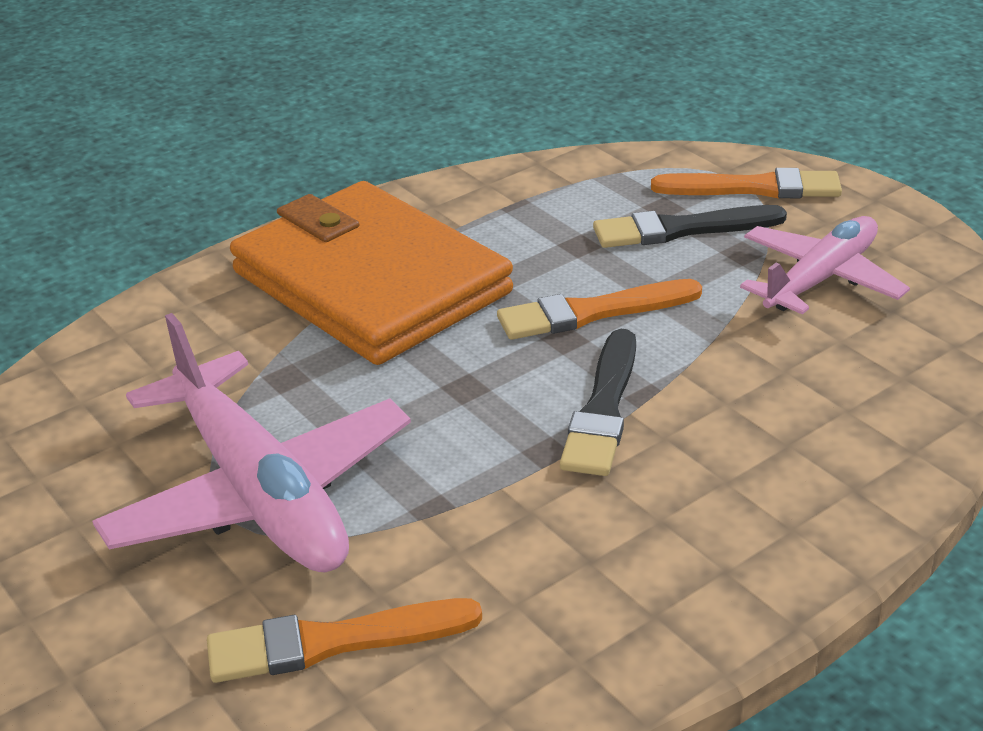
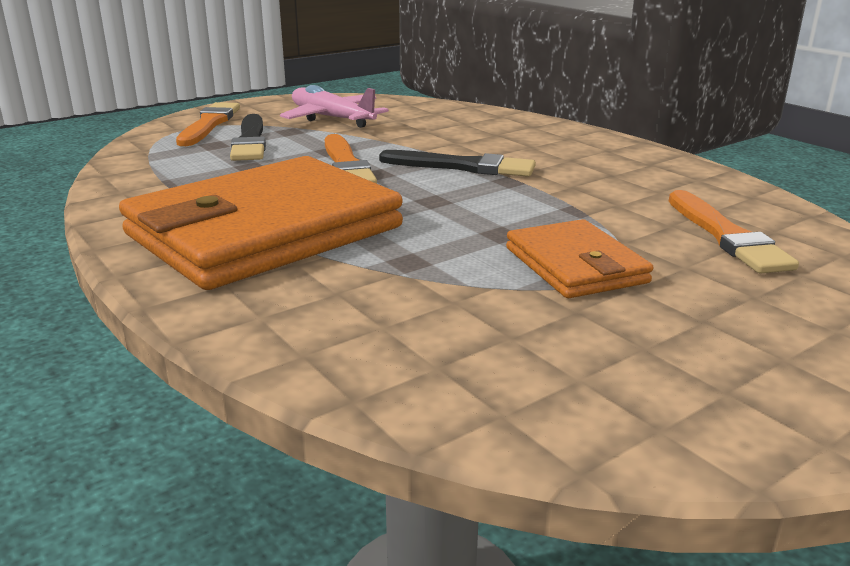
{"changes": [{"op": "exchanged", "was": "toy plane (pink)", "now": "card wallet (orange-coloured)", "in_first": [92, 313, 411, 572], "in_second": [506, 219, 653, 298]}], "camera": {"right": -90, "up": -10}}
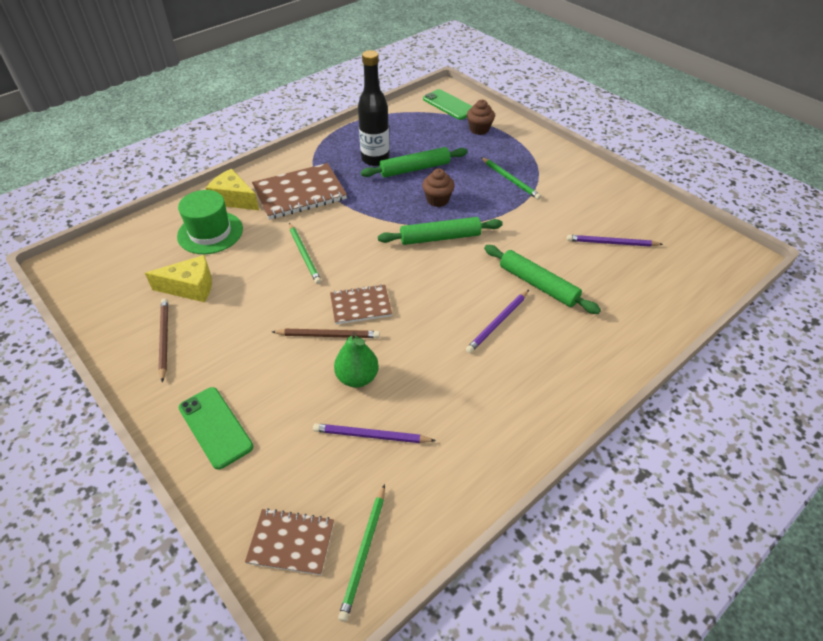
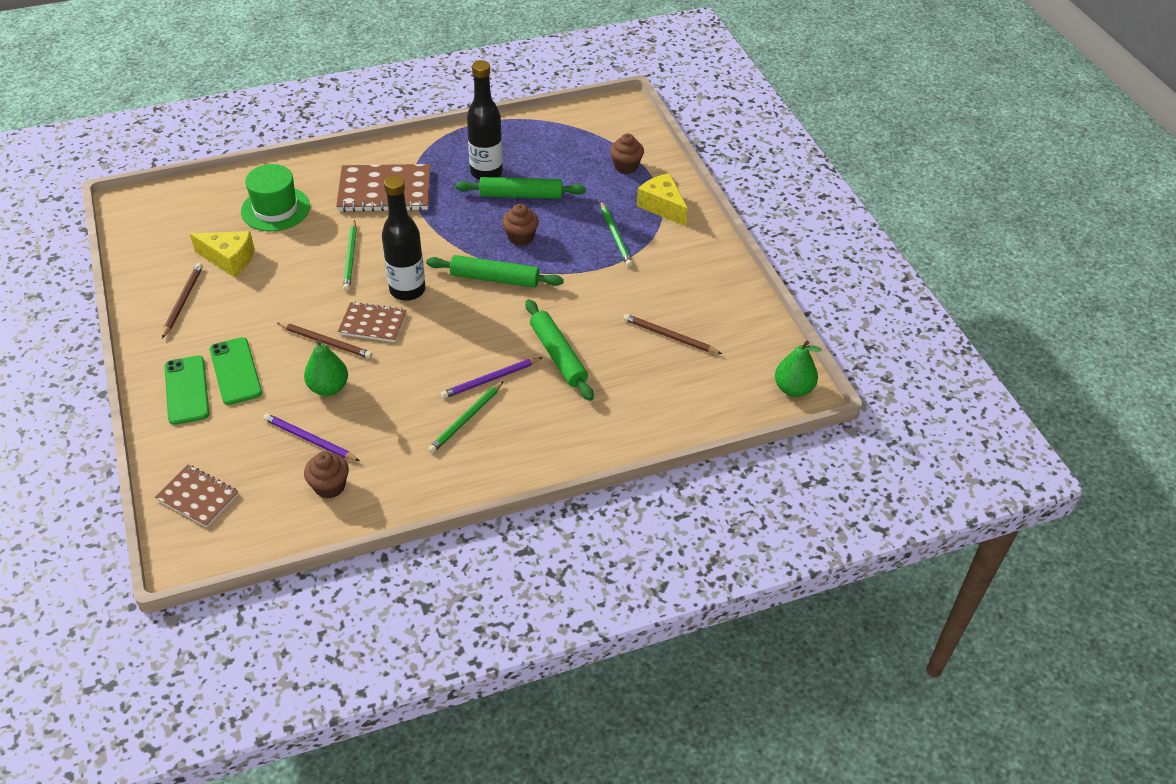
{"changes": [{"op": "appeared", "now": "fairy cake (russet)", "in_second": [304, 452, 349, 498]}, {"op": "appeared", "now": "bottle (ebony)", "in_second": [382, 175, 425, 301]}, {"op": "appeared", "now": "pear (leaf-green)", "in_second": [775, 341, 821, 397]}, {"op": "relocated", "was": "cheese (golden)", "in_first": [206, 169, 259, 210], "in_second": [637, 173, 688, 226]}, {"op": "relocated", "was": "pencil (leaf-green)", "in_first": [338, 484, 385, 622], "in_second": [428, 381, 504, 453]}, {"op": "relocated", "was": "smartphone (leaf-green)", "in_first": [423, 89, 472, 120], "in_second": [210, 337, 262, 405]}, {"op": "colour", "was": "pencil (royal purple)", "now": "pencil (russet)", "in_first": [567, 235, 663, 247], "in_second": [623, 314, 722, 354]}], "camera": {"right": 20, "up": 0}}
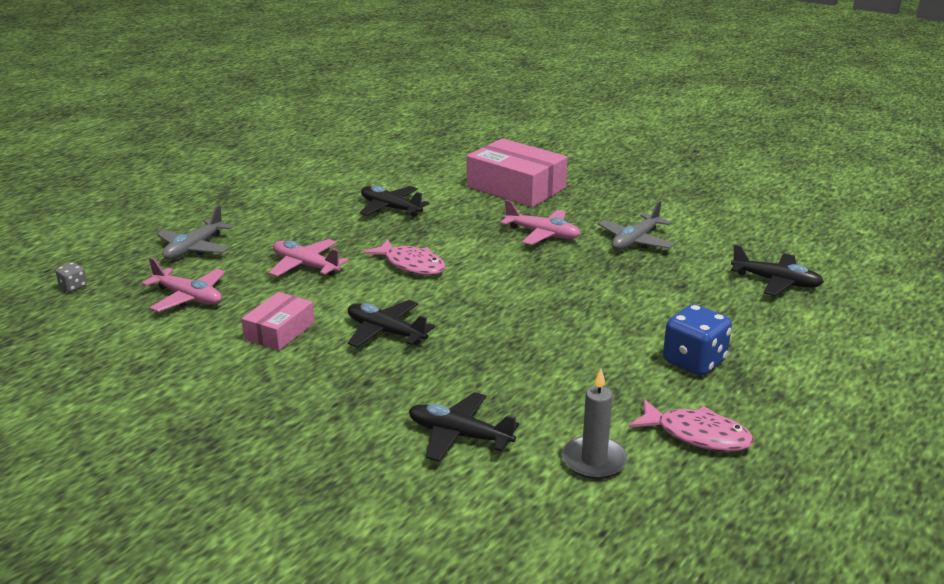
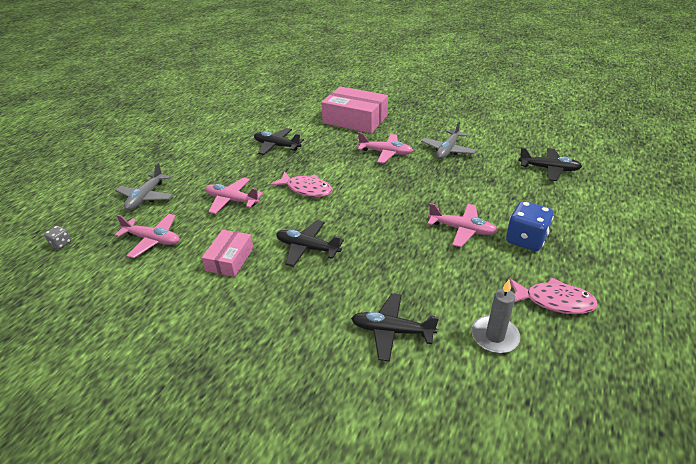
{"changes": [{"op": "appeared", "now": "toy plane (pink)", "in_second": [428, 203, 498, 247]}], "camera": {"right": -10, "up": 10}}
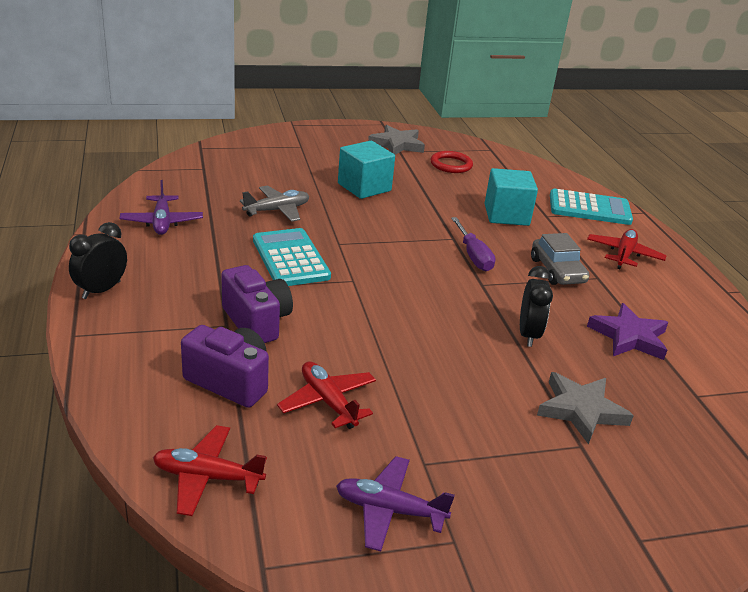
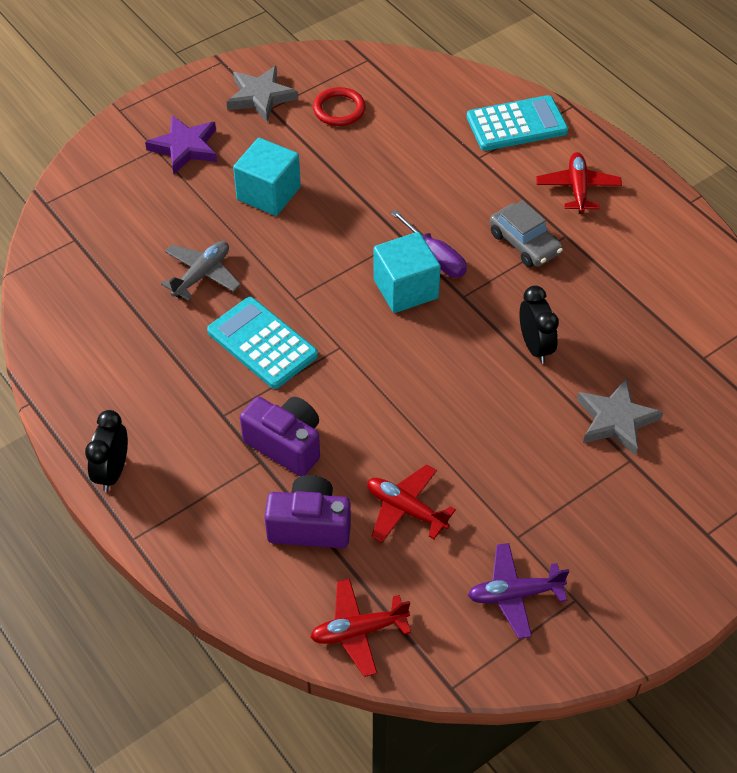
{"changes": [{"op": "missing", "was": "toy plane (royal purple)", "in_first": [120, 180, 203, 235]}, {"op": "relocated", "was": "block (aqua)", "in_first": [485, 168, 538, 226], "in_second": [373, 232, 441, 313]}, {"op": "relocated", "was": "star shape (royal purple)", "in_first": [587, 303, 668, 360], "in_second": [145, 115, 217, 174]}], "camera": {"right": -20, "up": 20}}
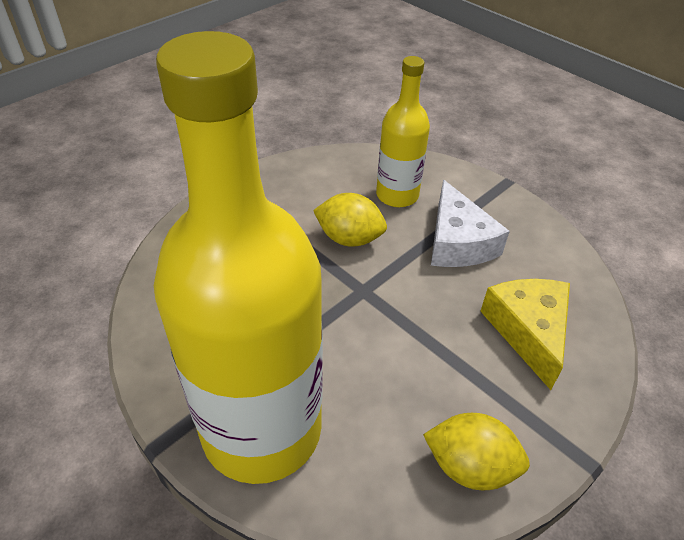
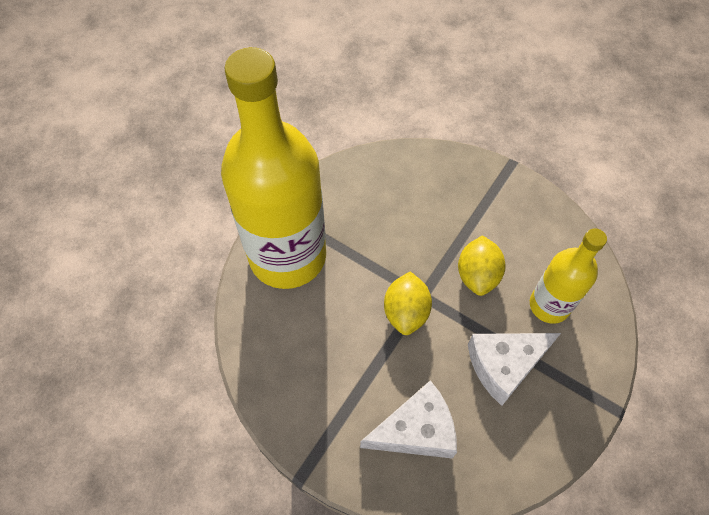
{"changes": [{"op": "relocated", "was": "citrus fruit (golden)", "in_first": [423, 413, 530, 490], "in_second": [384, 271, 432, 335]}, {"op": "colour", "was": "cheese (golden)", "now": "cheese (pure white)", "in_first": [480, 279, 570, 390], "in_second": [360, 380, 457, 459]}], "camera": {"right": 80, "up": 15}}
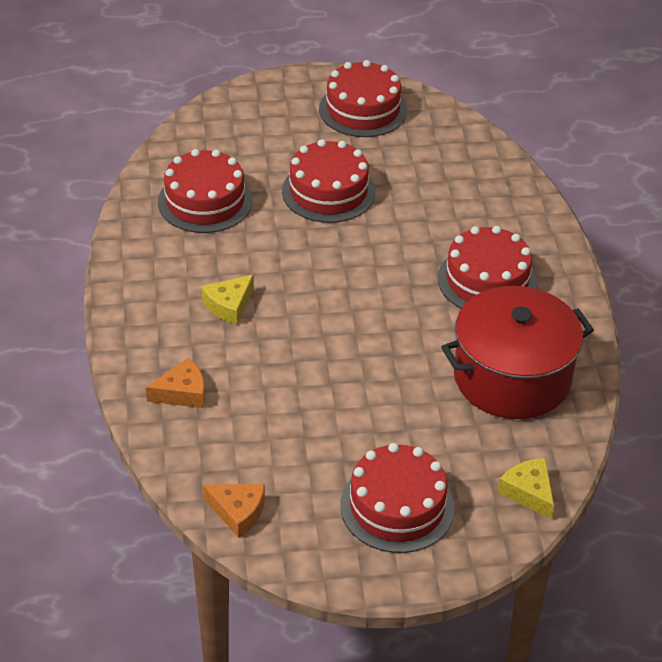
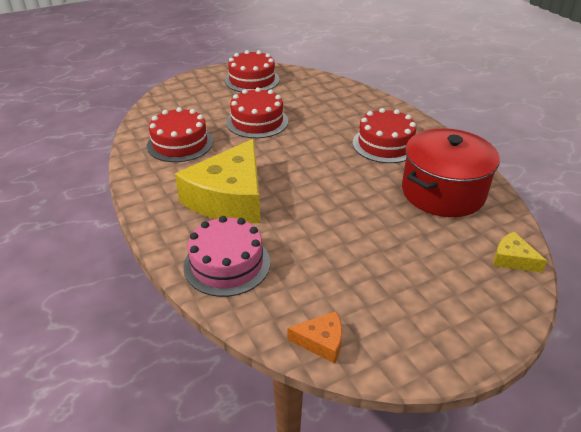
{"changes": [{"op": "missing", "was": "layer cake (red)", "in_first": [340, 443, 454, 553]}, {"op": "exchanged", "was": "cheese (orange-coloured)", "now": "layer cake (pink)", "in_first": [146, 357, 205, 408], "in_second": [183, 216, 270, 297]}, {"op": "size", "was": "cheese (golden)", "in_first": [201, 274, 254, 325], "in_second": [175, 139, 260, 223], "ratio": 2.37}], "camera": {"right": -20, "up": -5}}
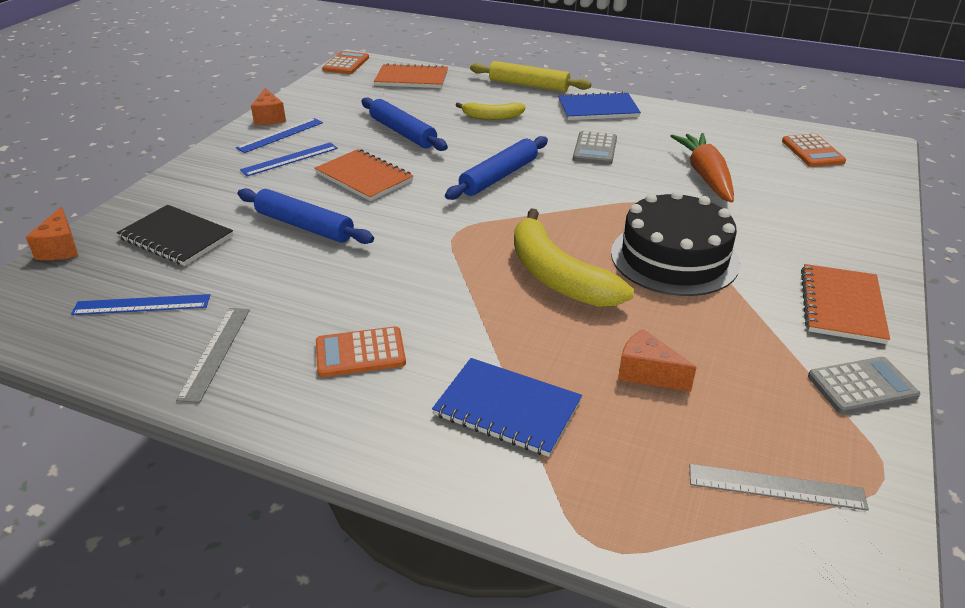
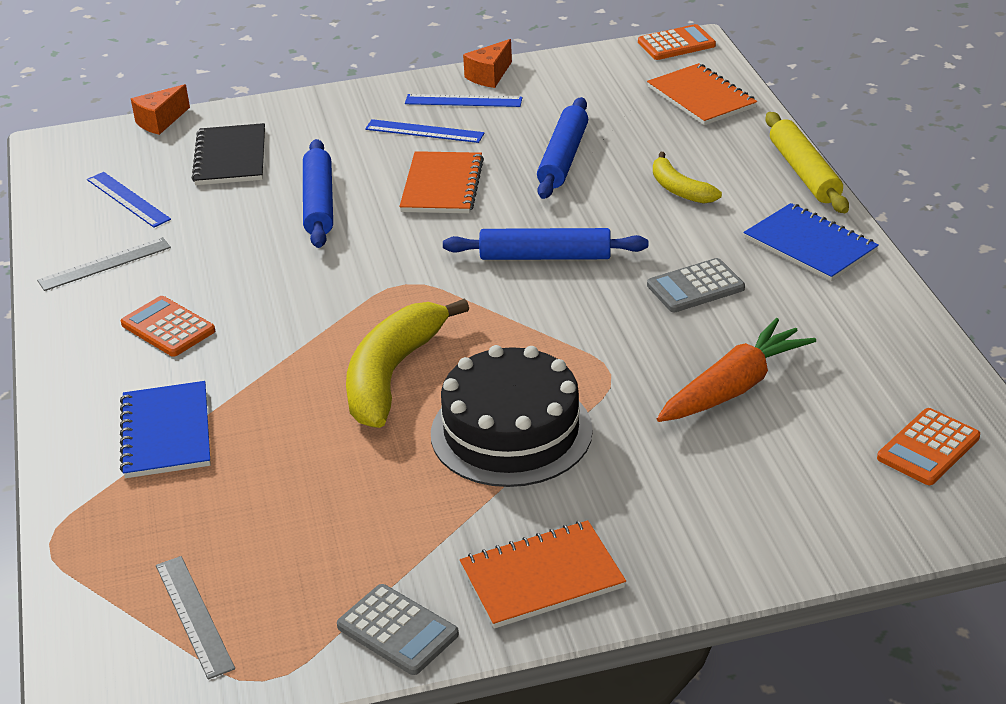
{"changes": [{"op": "missing", "was": "cheese (orange-coloured)", "in_first": [618, 329, 697, 392]}], "camera": {"right": 55, "up": 0}}
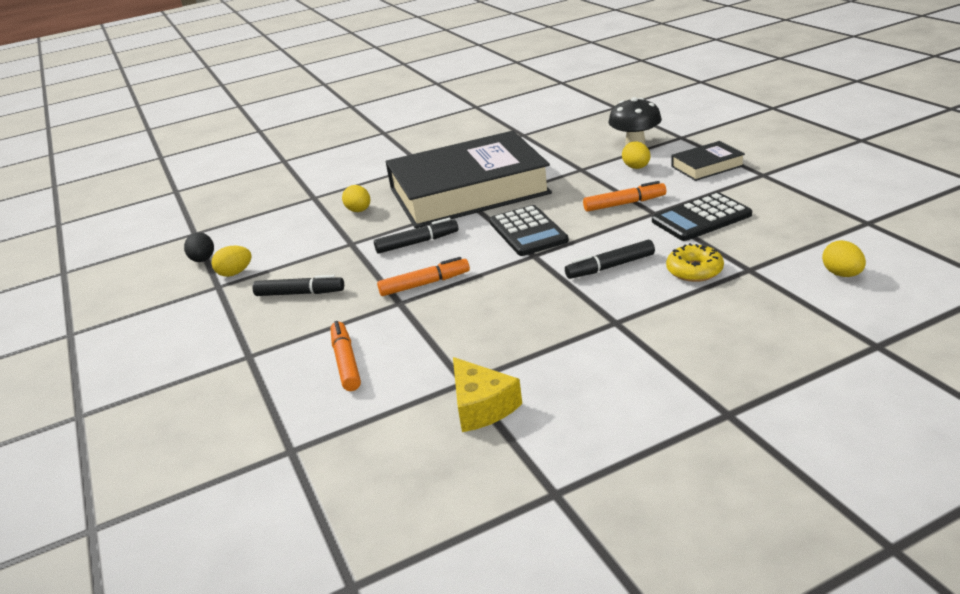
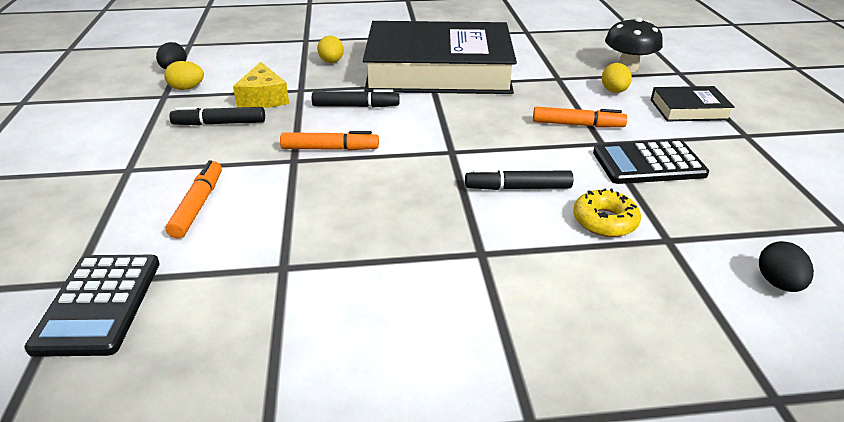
{"changes": [{"op": "relocated", "was": "cheese (golden)", "in_first": [453, 357, 522, 432], "in_second": [233, 62, 289, 108]}, {"op": "relocated", "was": "pocket calculator (ebony)", "in_first": [489, 205, 569, 256], "in_second": [24, 255, 160, 357]}, {"op": "colour", "was": "toy egg (golden)", "now": "toy egg (ebony)", "in_first": [822, 240, 866, 277], "in_second": [759, 241, 814, 292]}, {"op": "spun", "was": "marker (ebony)", "in_first": [253, 275, 344, 296], "in_second": [169, 107, 265, 125], "clockwise": 150}], "camera": {"right": 15, "up": 5}}
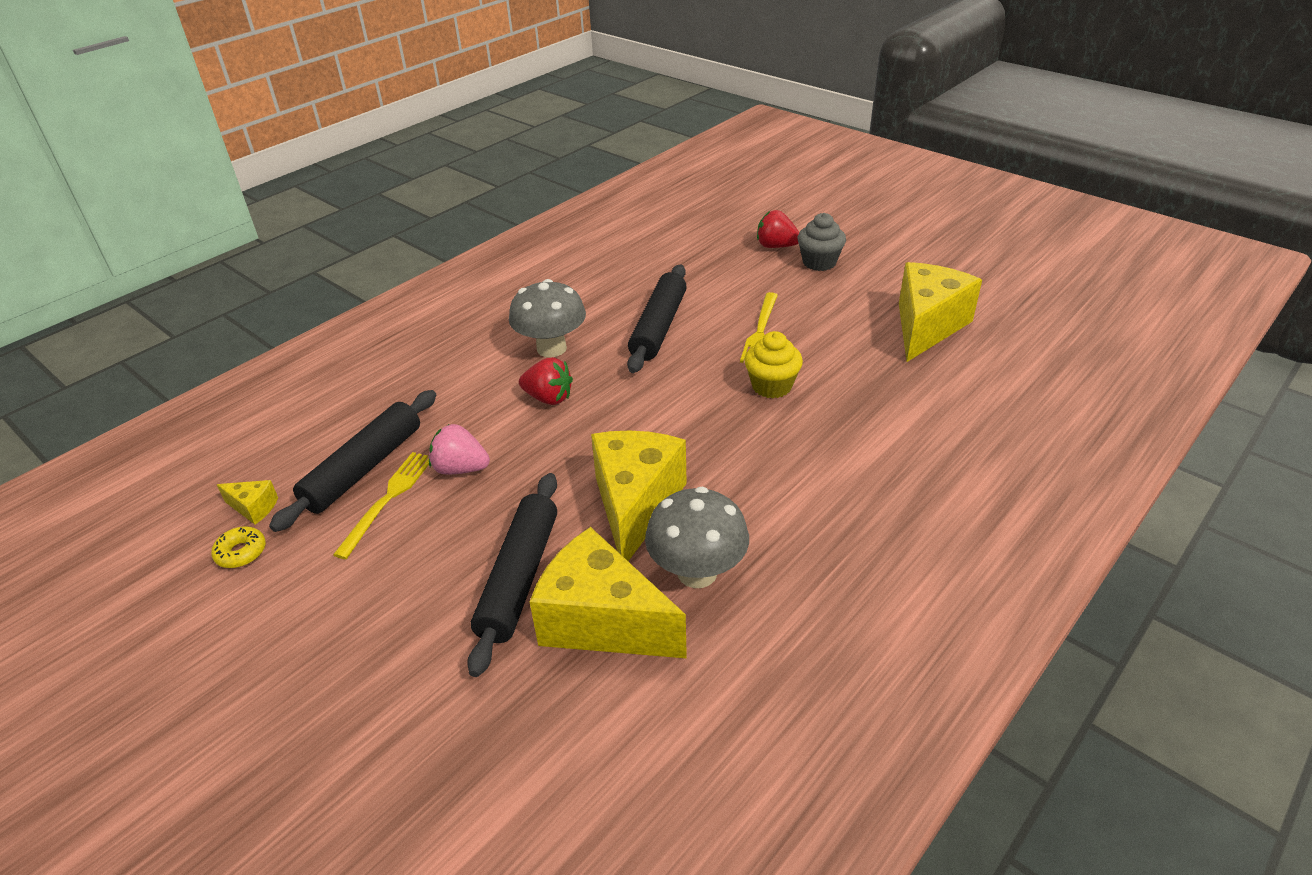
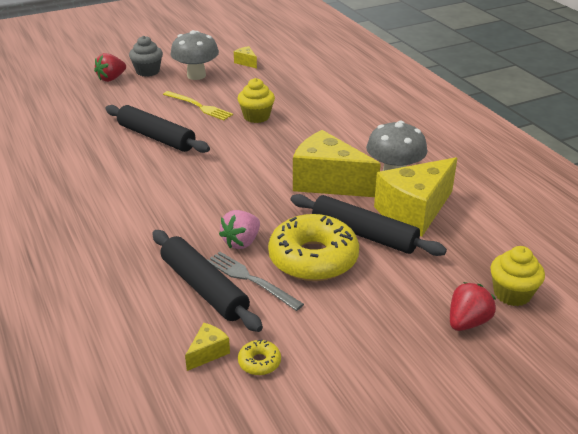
{"changes": [{"op": "appeared", "now": "doughnut (golden)", "in_second": [268, 214, 359, 281]}, {"op": "appeared", "now": "fairy cake (golden)", "in_second": [490, 246, 545, 306]}, {"op": "relocated", "was": "fungus (gray)", "in_first": [509, 279, 586, 357], "in_second": [170, 30, 219, 80]}, {"op": "relocated", "was": "berry (red)", "in_first": [519, 357, 573, 405], "in_second": [450, 282, 496, 331]}, {"op": "colour", "was": "fork (golden)", "now": "fork (gray)", "in_first": [333, 452, 429, 559], "in_second": [208, 252, 304, 311]}, {"op": "size", "was": "cheese (golden)", "in_first": [899, 262, 982, 362], "in_second": [234, 46, 257, 68], "ratio": 0.42}], "camera": {"right": -70, "up": -5}}
